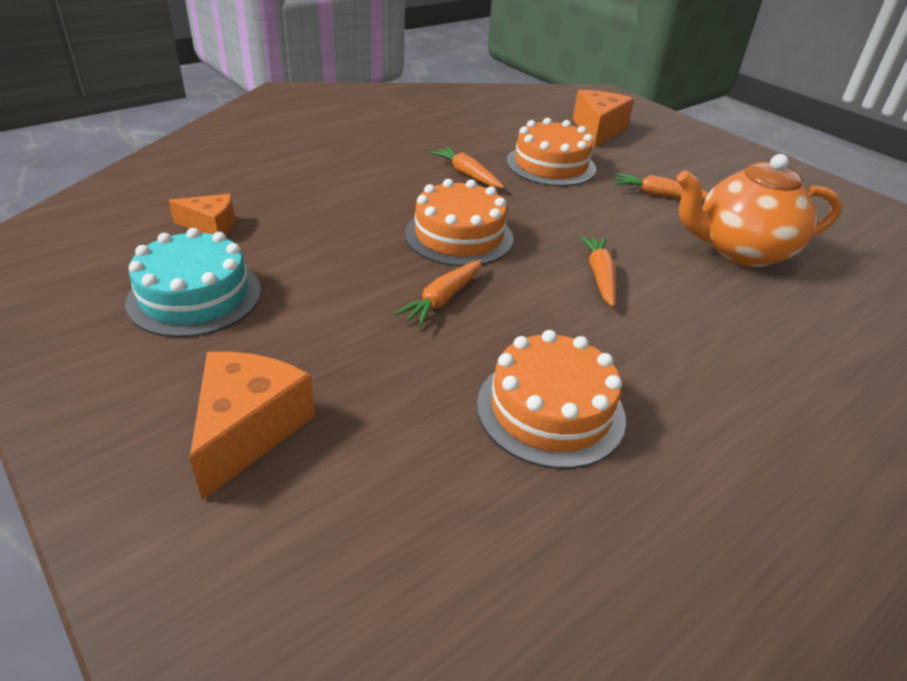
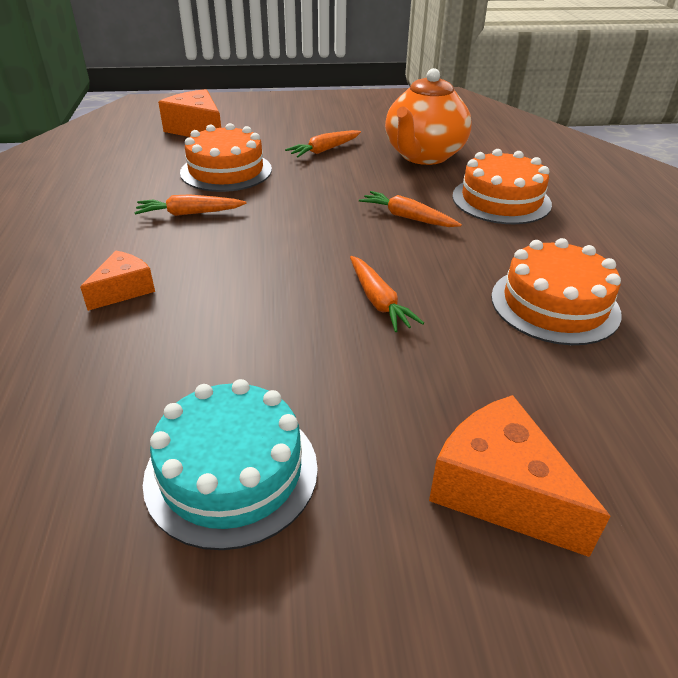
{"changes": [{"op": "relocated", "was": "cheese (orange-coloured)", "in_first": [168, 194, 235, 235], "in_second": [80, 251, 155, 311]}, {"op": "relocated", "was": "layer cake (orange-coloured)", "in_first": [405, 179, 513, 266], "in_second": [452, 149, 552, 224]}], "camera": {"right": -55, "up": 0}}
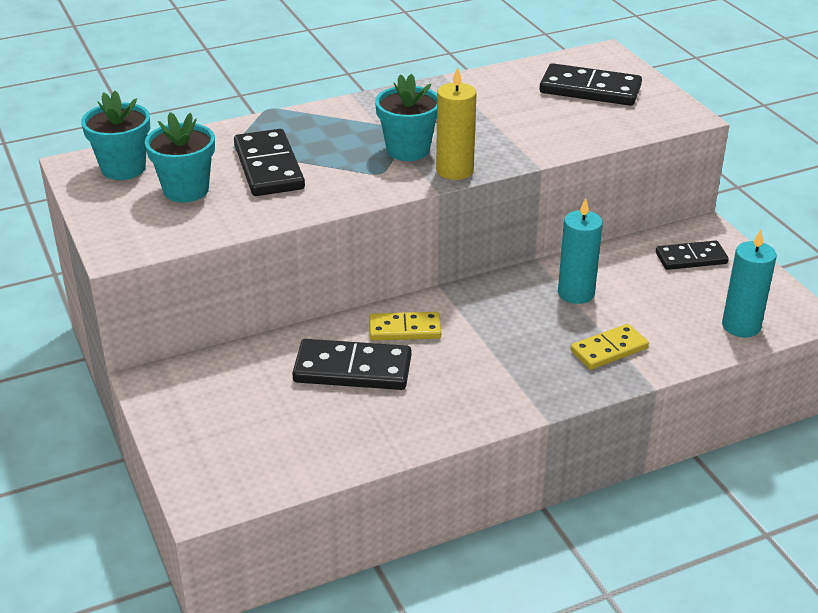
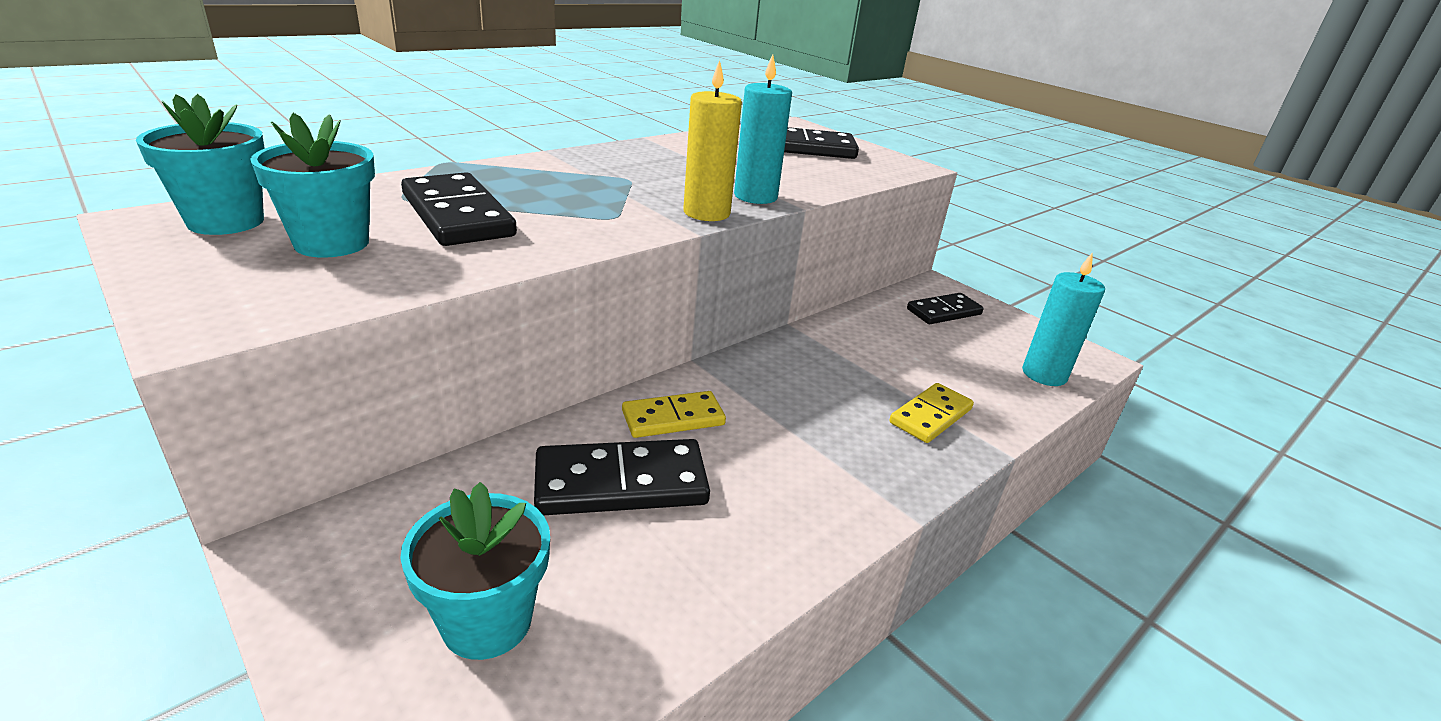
{"changes": [{"op": "relocated", "was": "flower pot (aqua)", "in_first": [375, 74, 437, 161], "in_second": [400, 482, 550, 660]}, {"op": "relocated", "was": "pillar candle (aqua)", "in_first": [558, 198, 603, 304], "in_second": [734, 54, 792, 204]}], "camera": {"right": -20, "up": -5}}
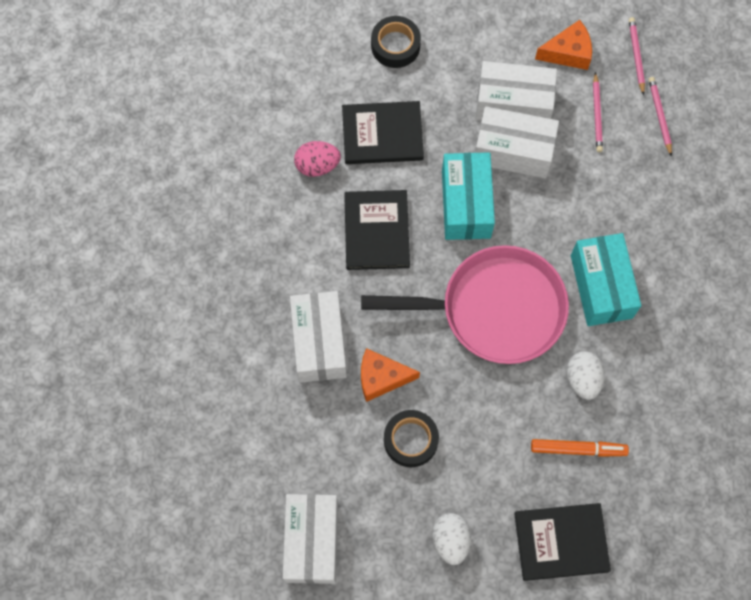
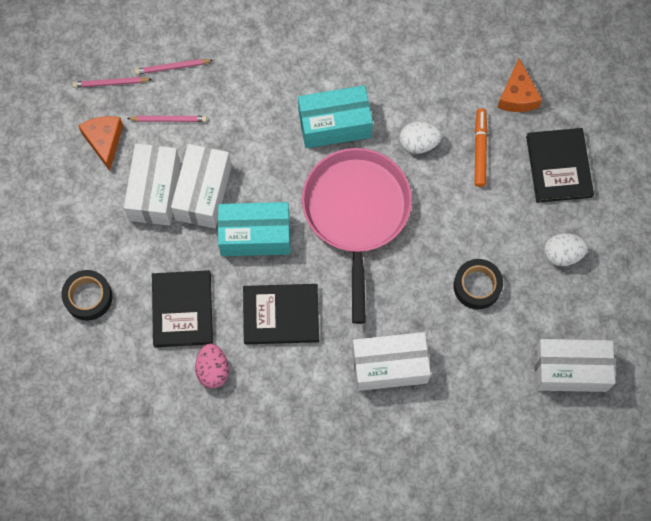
{"changes": [{"op": "relocated", "was": "cheese (orange-coloured)", "in_first": [361, 348, 420, 402], "in_second": [497, 59, 542, 112]}], "camera": {"right": -90, "up": 0}}
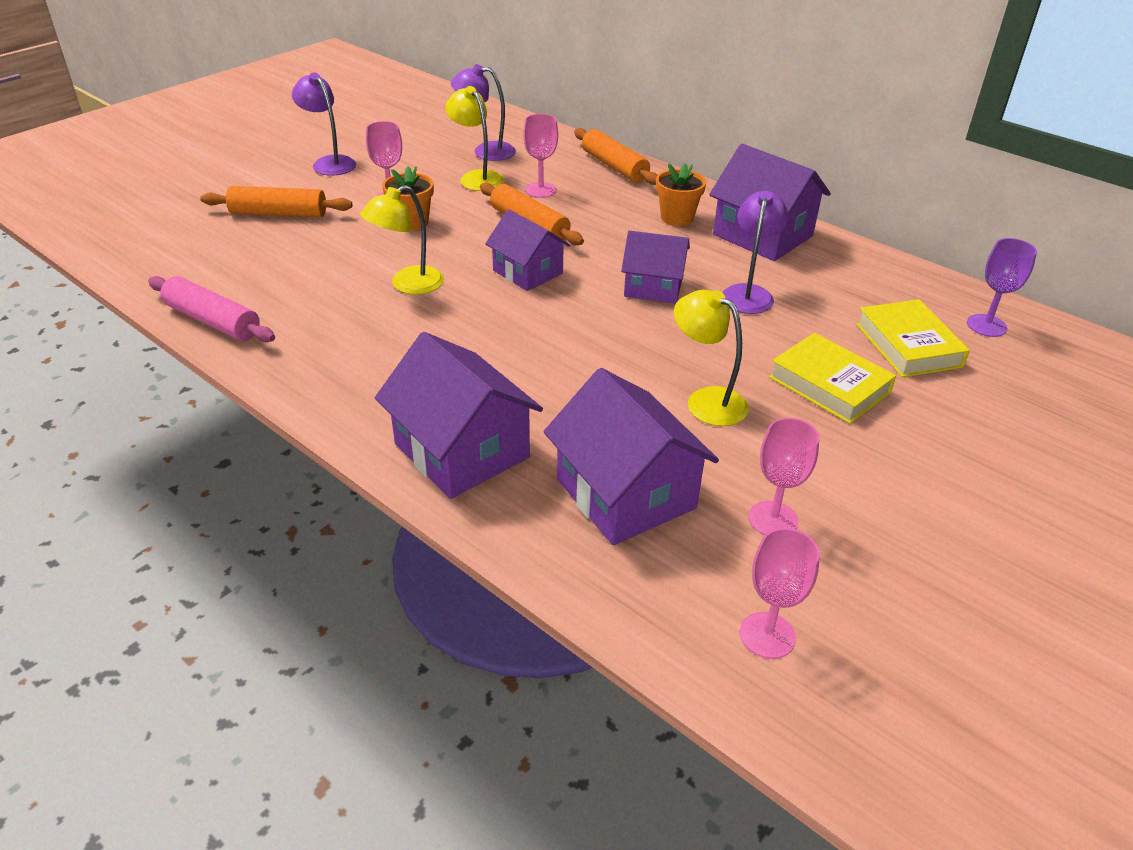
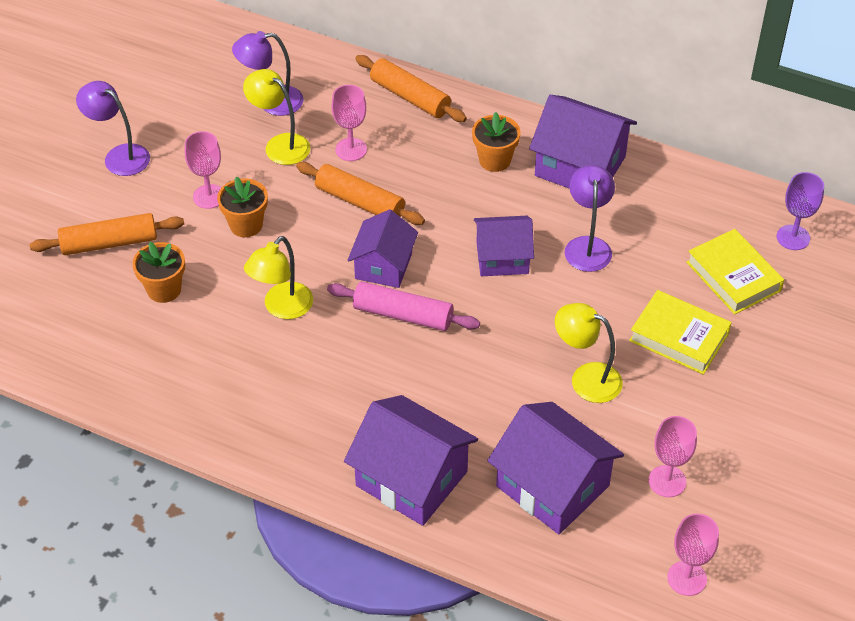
{"changes": [{"op": "appeared", "now": "flower pot (orange-coloured)", "in_second": [132, 242, 185, 303]}, {"op": "relocated", "was": "dough roller (pink)", "in_first": [148, 276, 275, 342], "in_second": [327, 281, 480, 331]}, {"op": "spun", "was": "house (royal purple)", "in_first": [485, 209, 570, 291], "in_second": [348, 209, 418, 288], "clockwise": 75}], "camera": {"right": -15, "up": 10}}
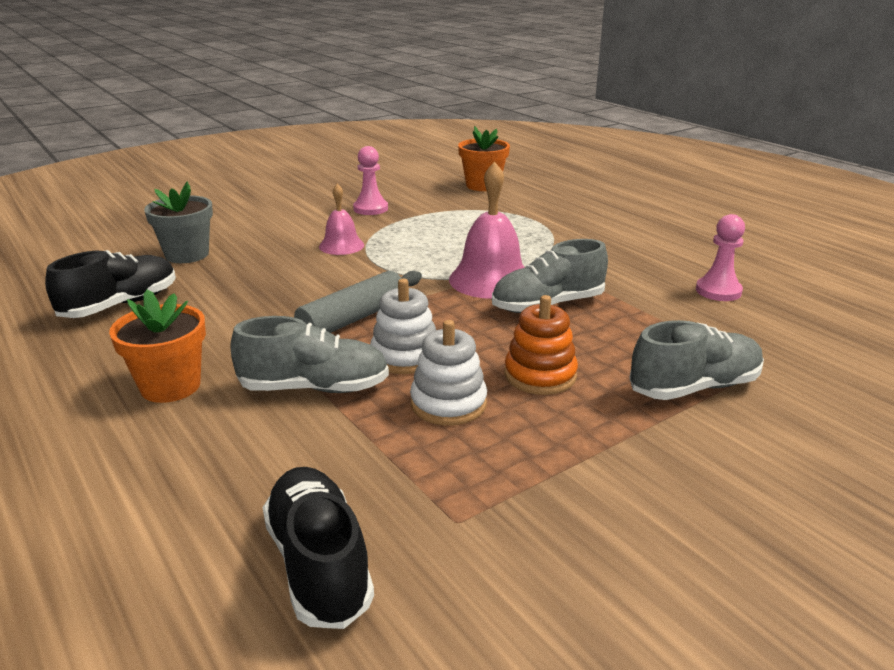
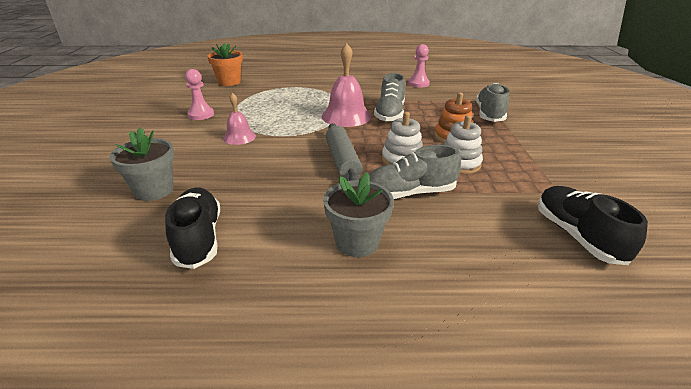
{"changes": [{"op": "colour", "was": "flower pot (orange-coloured)", "now": "flower pot (gray)", "in_first": [109, 289, 206, 403], "in_second": [323, 172, 394, 257]}, {"op": "spun", "was": "lace-up shoe (gray)", "in_first": [230, 316, 389, 393], "in_second": [369, 145, 461, 199], "clockwise": -135}, {"op": "spun", "was": "lace-up shoe (ebony)", "in_first": [263, 467, 374, 629], "in_second": [538, 186, 648, 265], "clockwise": 60}], "camera": {"right": -55, "up": 5}}
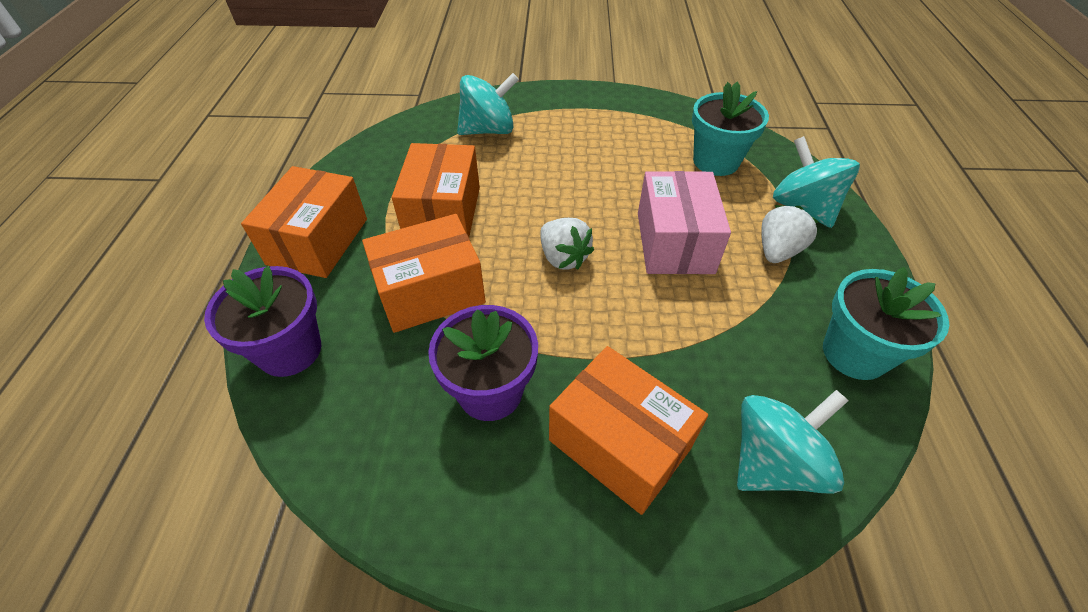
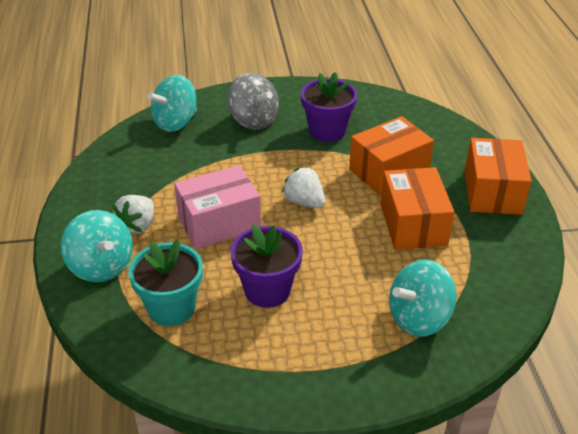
{"changes": [{"op": "missing", "was": "flower pot (aqua)", "in_first": [823, 267, 949, 380]}, {"op": "relocated", "was": "flower pot (royal purple)", "in_first": [204, 266, 321, 377], "in_second": [231, 224, 303, 308]}, {"op": "exchanged", "was": "parcel (orange-coloured)", "now": "spinning top (gray)", "in_first": [549, 346, 708, 515], "in_second": [227, 73, 279, 130]}, {"op": "spun", "was": "parcel (pink)", "in_first": [638, 171, 731, 274], "in_second": [174, 165, 261, 249], "clockwise": 75}], "camera": {"right": 170, "up": -10}}
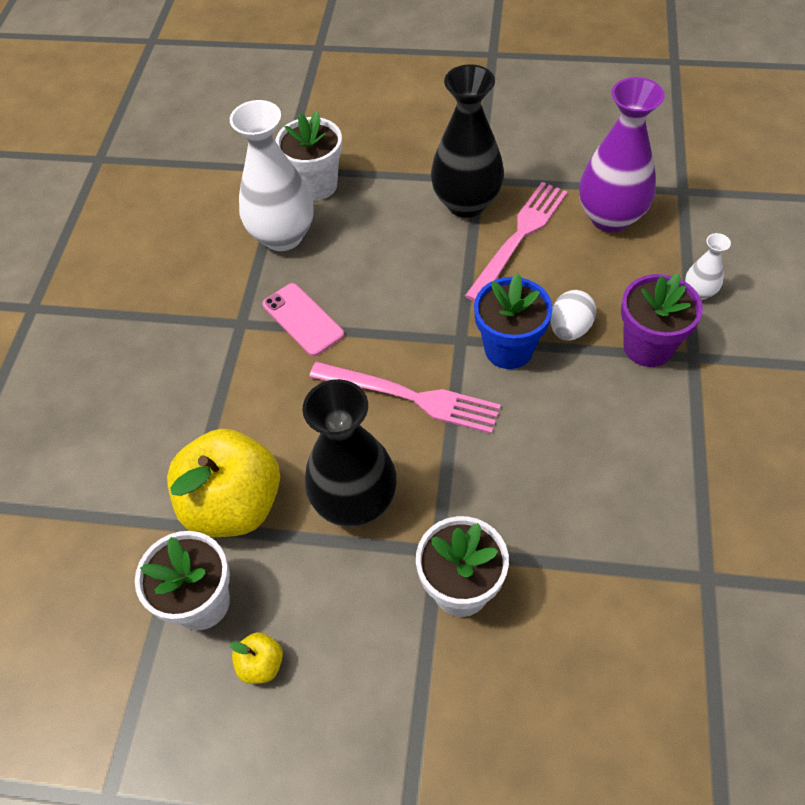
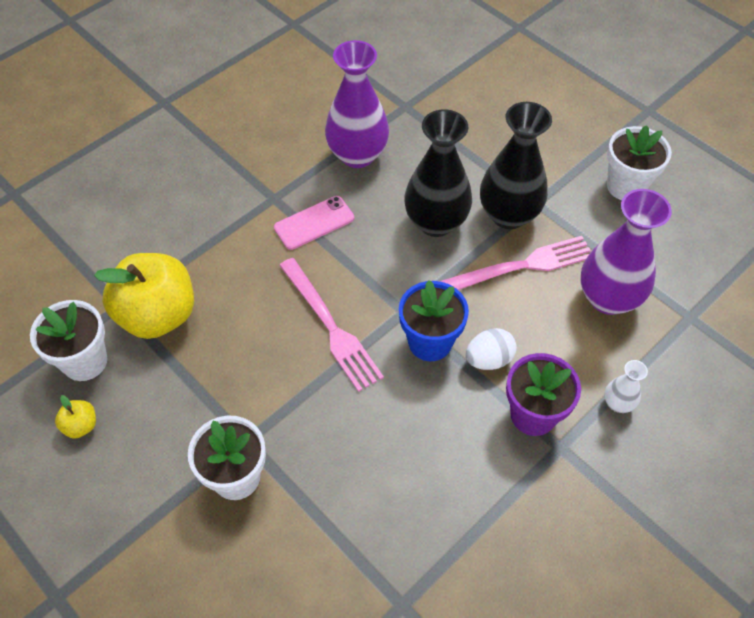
{"changes": [{"op": "relocated", "was": "flower pot (pure white)", "in_first": [275, 111, 342, 201], "in_second": [607, 125, 672, 200]}, {"op": "relocated", "was": "tall vase (ebony)", "in_first": [303, 379, 397, 527], "in_second": [404, 109, 472, 237]}, {"op": "colour", "was": "tall vase (pure white)", "now": "tall vase (royal purple)", "in_first": [230, 100, 314, 251], "in_second": [325, 40, 389, 168]}, {"op": "spun", "was": "smartphone (pink)", "in_first": [263, 283, 344, 356], "in_second": [274, 196, 354, 250], "clockwise": 60}], "camera": {"right": 35, "up": 0}}
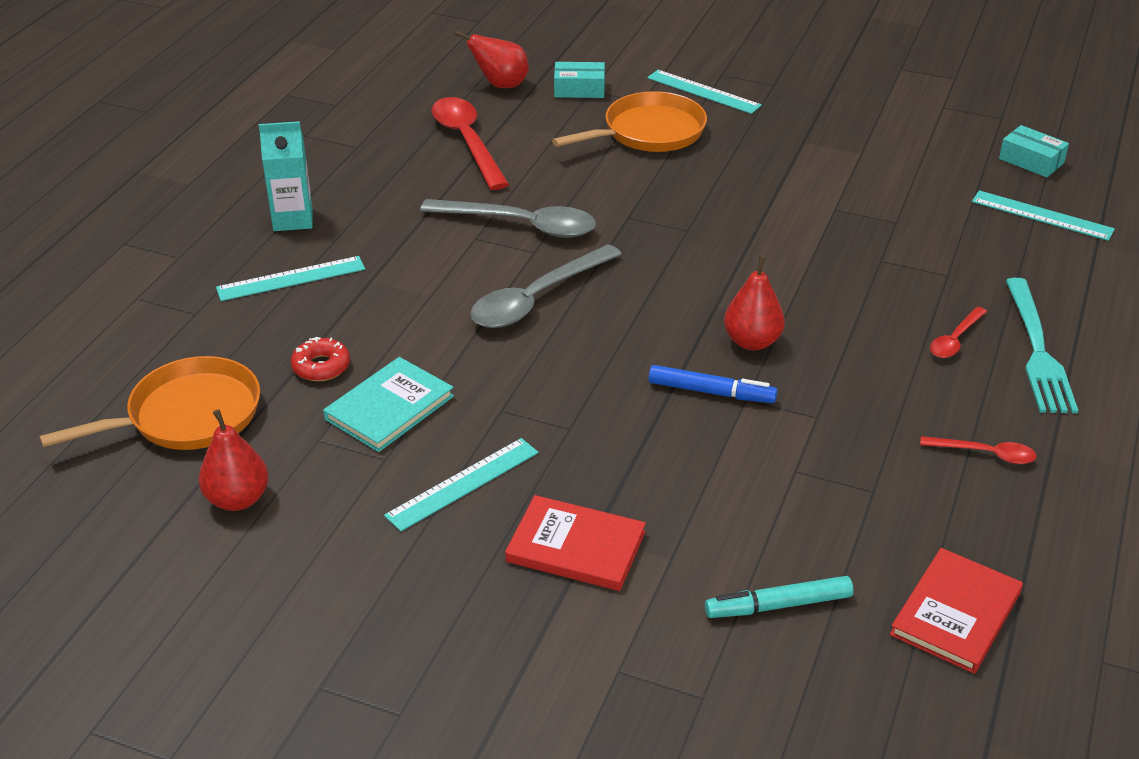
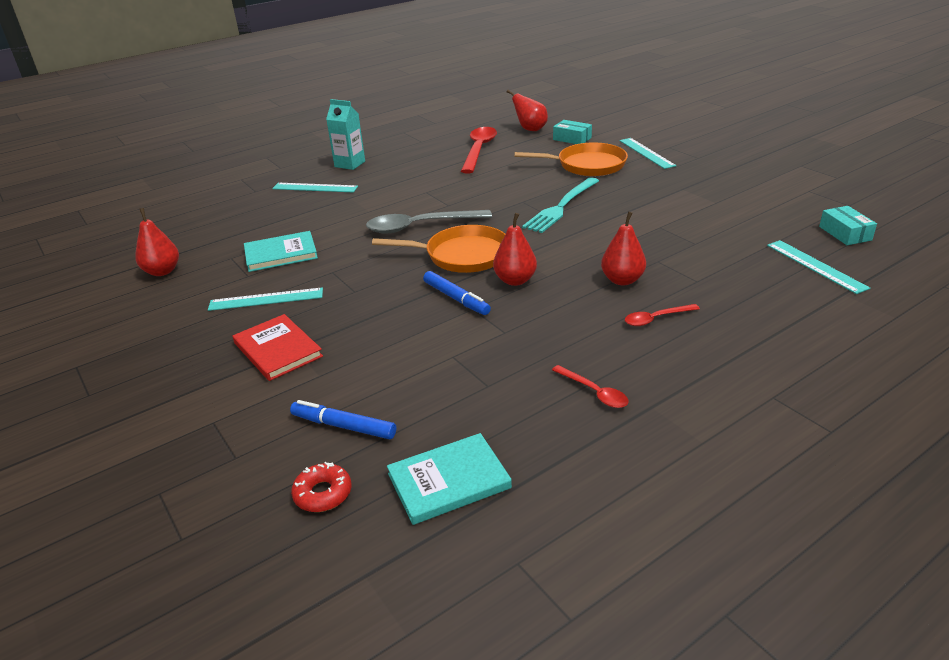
{"changes": [{"op": "missing", "was": "tablespoon (gray)", "in_first": [420, 199, 596, 238]}, {"op": "appeared", "now": "pear (red)", "in_second": [601, 211, 646, 285]}, {"op": "relocated", "was": "frying pan (orange-coloured)", "in_first": [39, 356, 260, 450], "in_second": [372, 225, 505, 273]}, {"op": "relocated", "was": "doughnut (red)", "in_first": [291, 337, 350, 381], "in_second": [291, 462, 352, 512]}, {"op": "relocated", "was": "fork (aqua)", "in_first": [1006, 278, 1079, 413], "in_second": [522, 177, 599, 233]}, {"op": "colour", "was": "marker (aqua)", "now": "marker (cobalt)", "in_first": [705, 576, 853, 618], "in_second": [290, 400, 396, 440]}, {"op": "colour", "was": "hardcover (red)", "now": "hardcover (aqua)", "in_first": [890, 548, 1023, 674], "in_second": [387, 433, 512, 525]}], "camera": {"right": 35, "up": -5}}
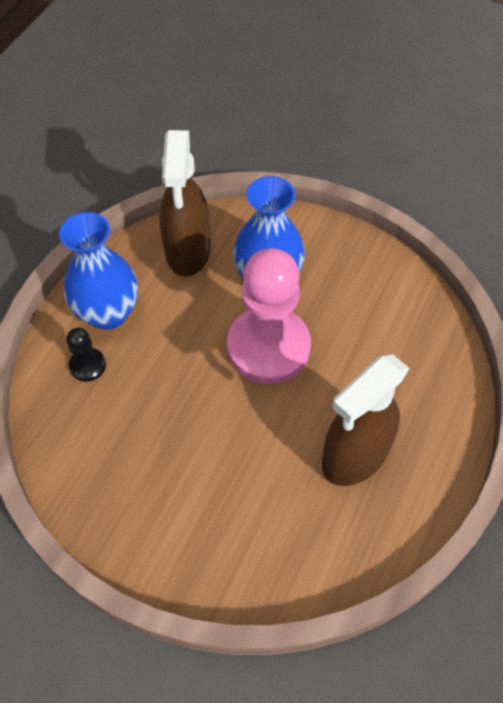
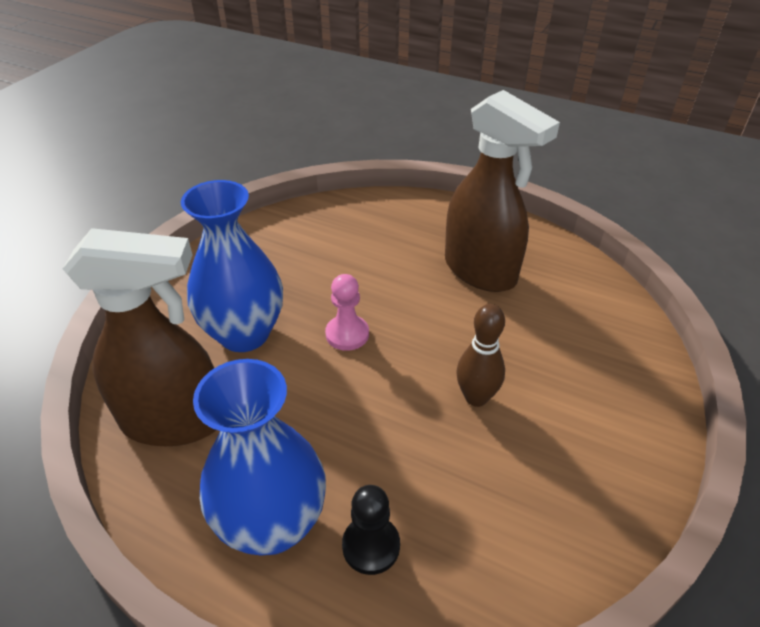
{"changes": [{"op": "appeared", "now": "skittle (russet)", "in_second": [456, 304, 505, 407]}, {"op": "size", "was": "game pawn (pink)", "in_first": [227, 248, 311, 384], "in_second": [325, 274, 369, 351], "ratio": 0.43}], "camera": {"right": -90, "up": -15}}
